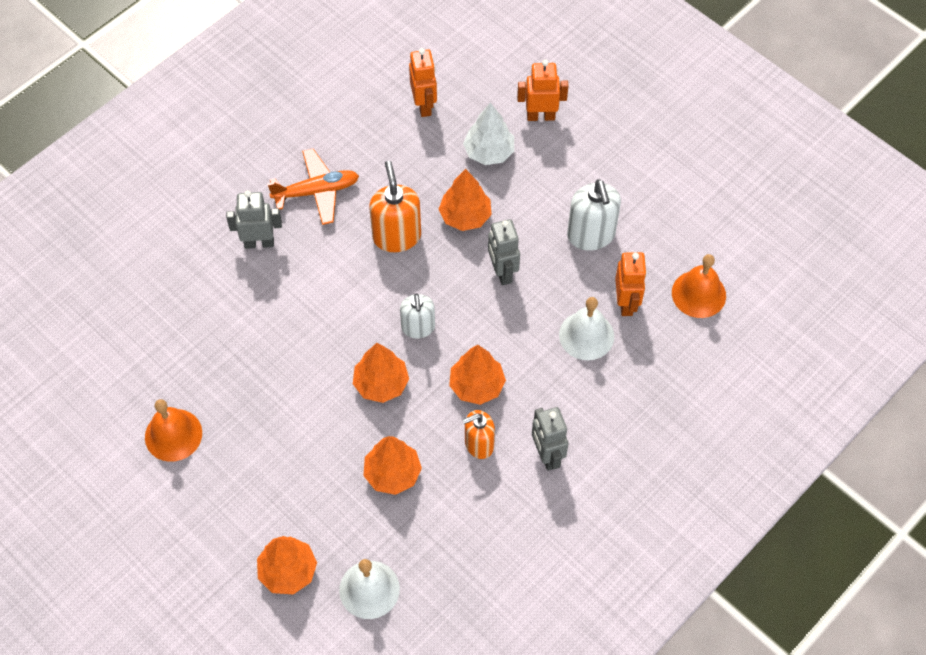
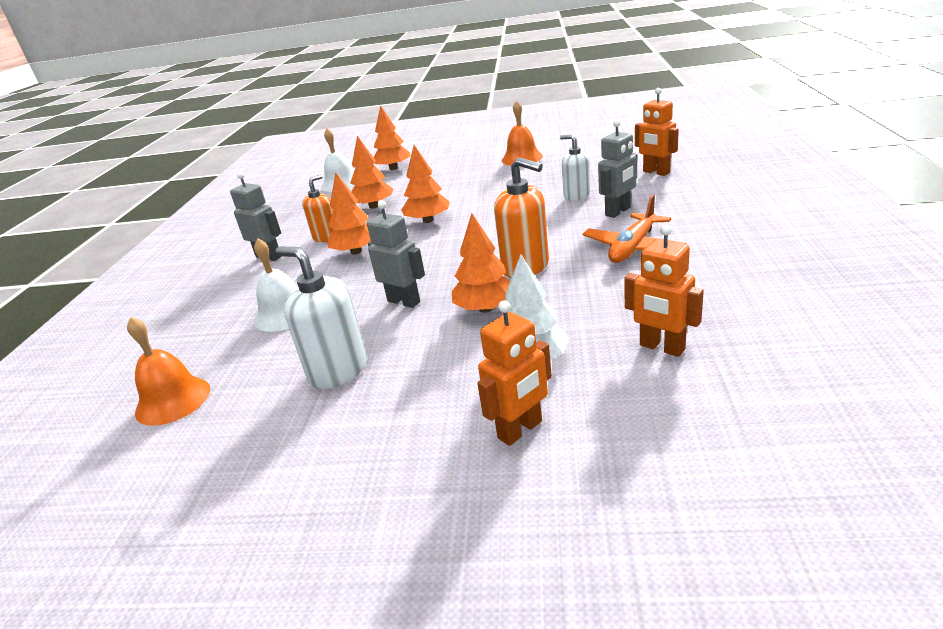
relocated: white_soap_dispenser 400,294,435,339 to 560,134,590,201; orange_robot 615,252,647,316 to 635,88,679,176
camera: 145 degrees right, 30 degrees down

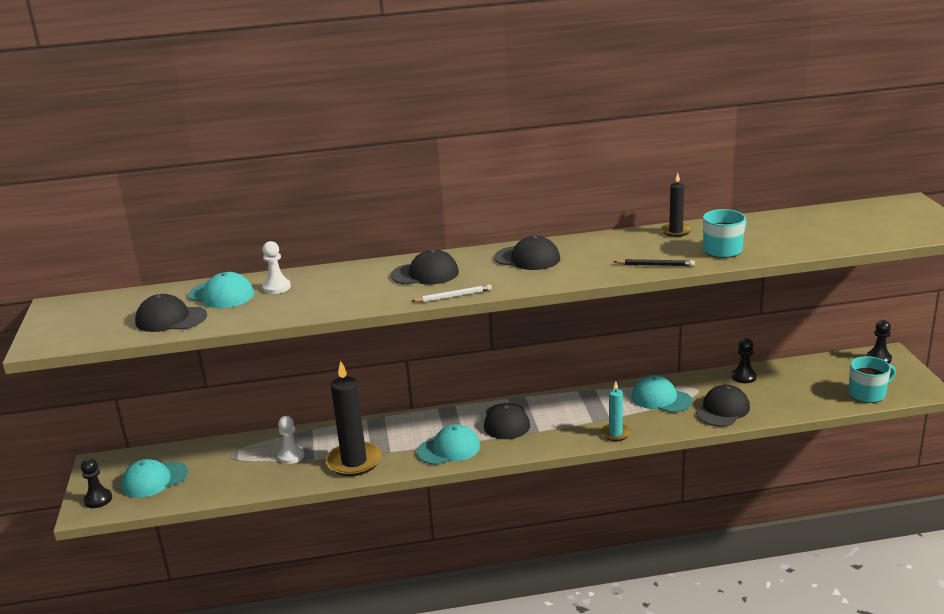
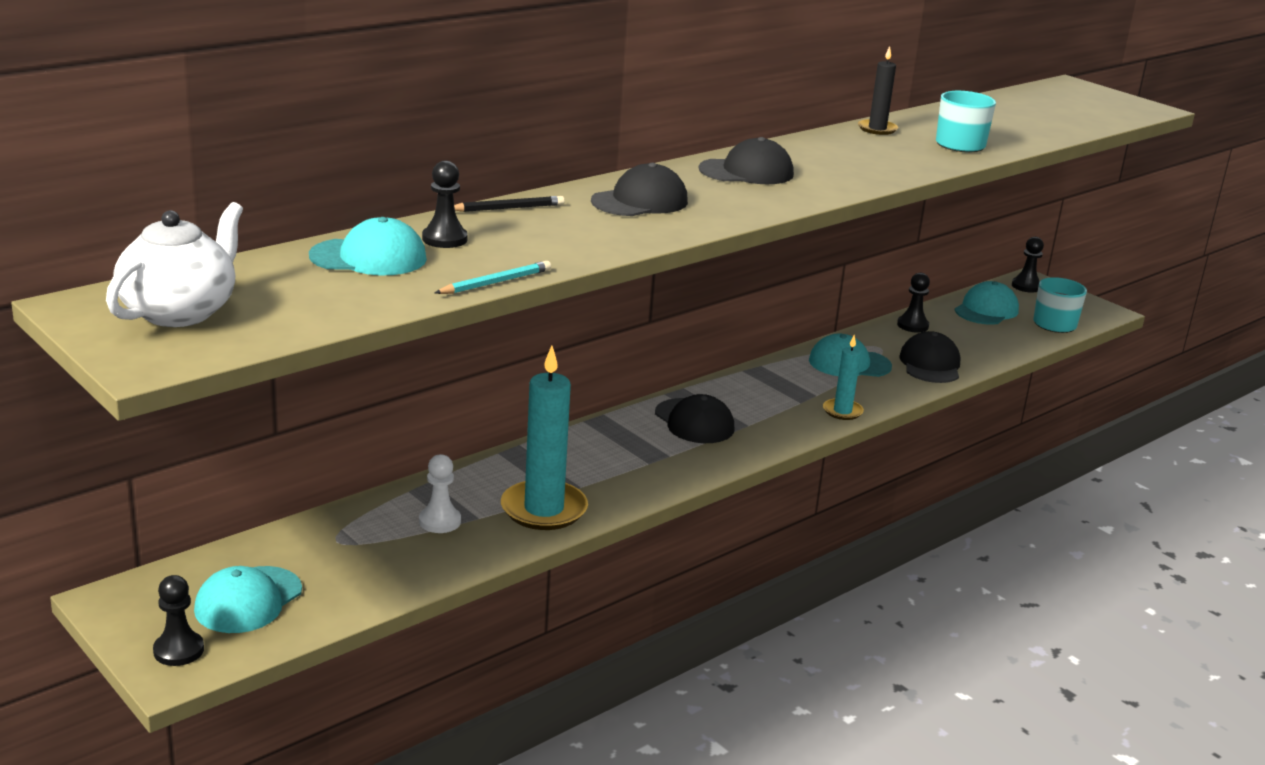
missing: black_cap 135,294,207,332; white_pencil 412,284,492,302
appeared: white_teapot 106,202,243,327; turquoise_pencil 435,261,551,294
relocated: turquoise_cap 417,424,480,465 to 955,281,1019,325; black_pencil 614,259,695,266 to 454,196,565,212
colour: white_pawn 262,241,291,294 to black_pawn 422,161,468,248; black_candle 326,361,382,476 to turquoise_candle 501,346,588,530
camera: 35 degrees left, 0 degrees up

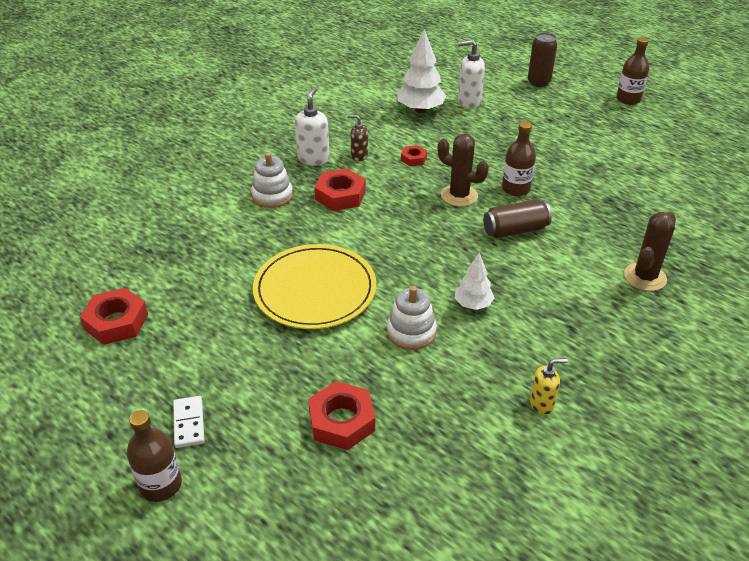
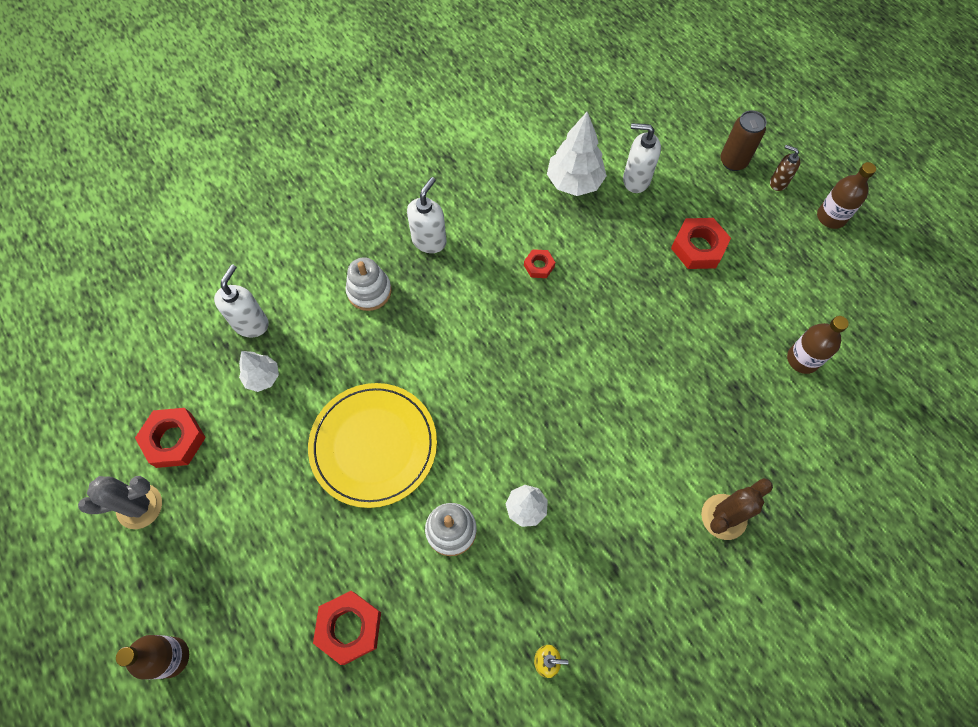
missing: white_domino 173,396,204,448; brown_cactus 438,134,489,207; brown_can 483,200,552,238
appeared: grey_cactus 78,476,162,529; white_soap_dispenser 214,264,269,337; white_tree 239,351,279,392
relocated: red_nut 315,168,366,211 to 671,218,731,269; brown_soap_dispenser 347,115,368,161 to 770,145,800,191; brown_bottle 502,121,536,196 to 787,316,849,374
camera: 15 degrees right, 25 degrees up

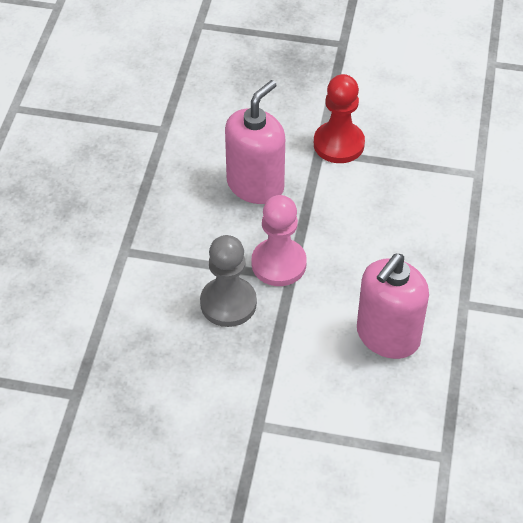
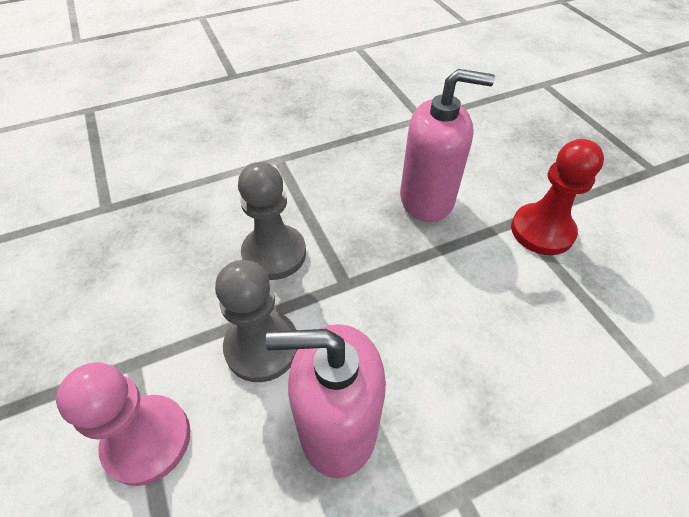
appeared: grey_pawn 215,260,298,382
relocated: pink_pawn 251,195,307,286 to 56,362,190,486
camera: 55 degrees right, 0 degrees up

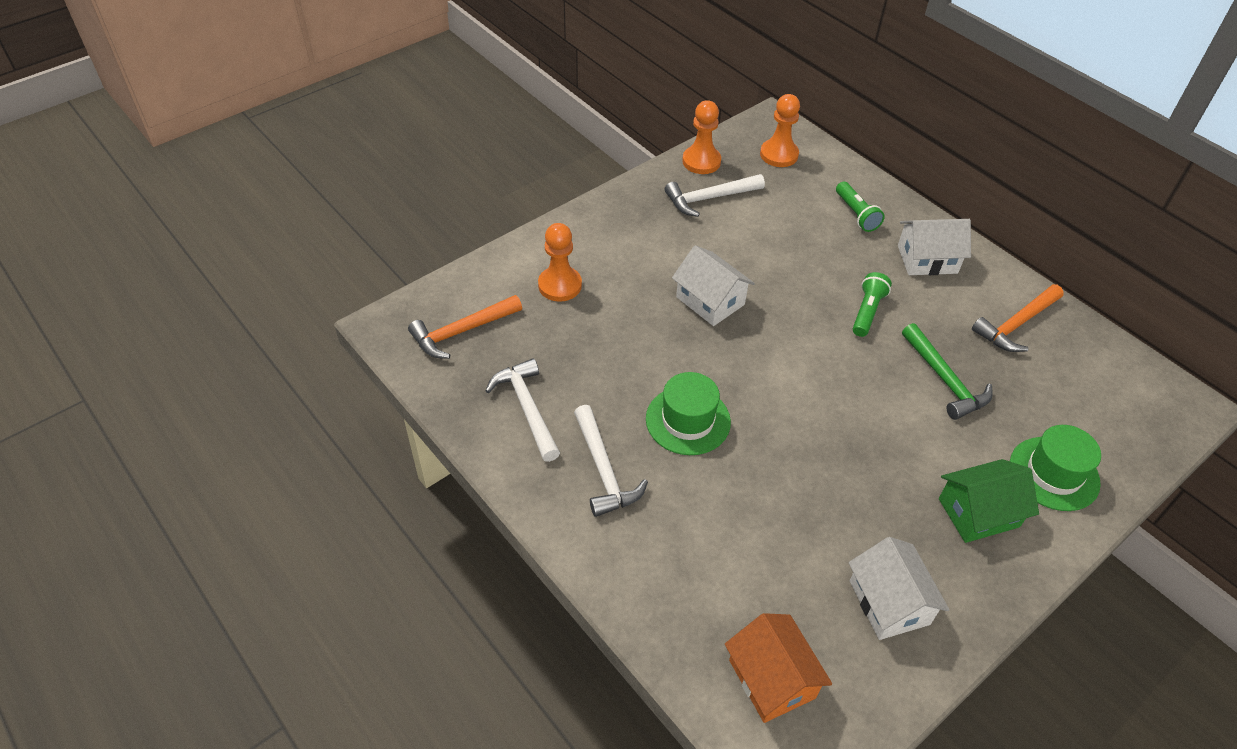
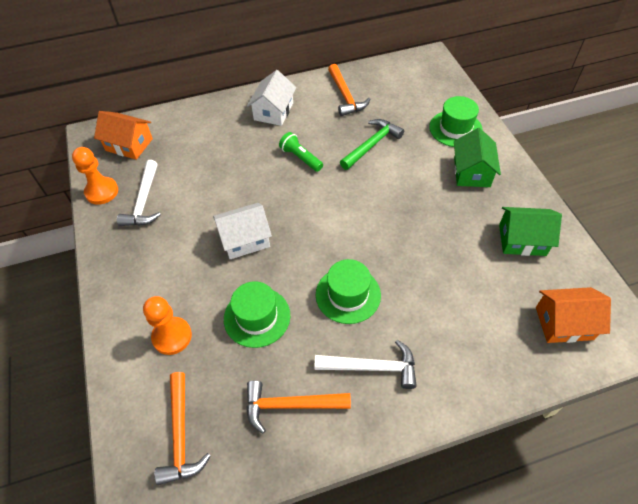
missing: green_flashlight 836,182,885,232
appeared: green_hat 224,281,290,348
exchanged: orange_pawn 760,94,800,167 to orange_house 94,111,153,160
colour: white_hammer 485,358,560,462 to orange_hammer 247,381,351,434; white_house 849,537,949,640 to green_house 499,207,562,256
spun: green_hammer 902,323,993,420 = 340,119,404,170 45 degrees counterclockwise
camera: 65 degrees left, 5 degrees up

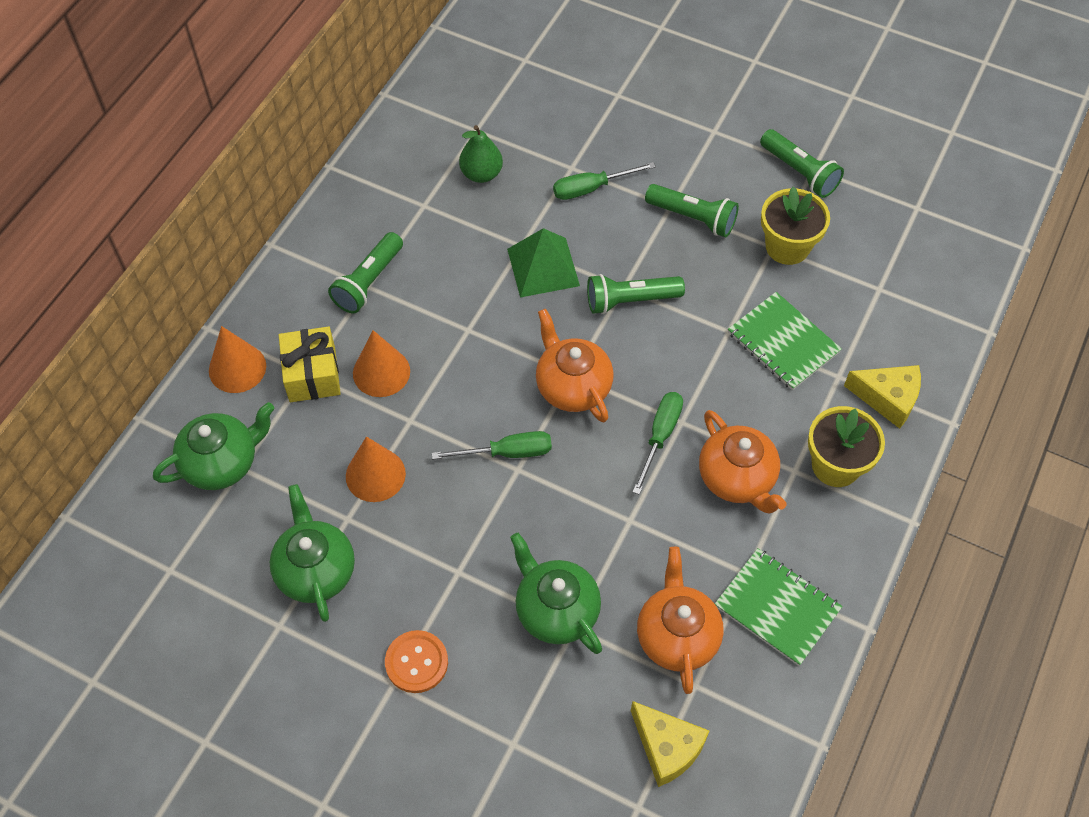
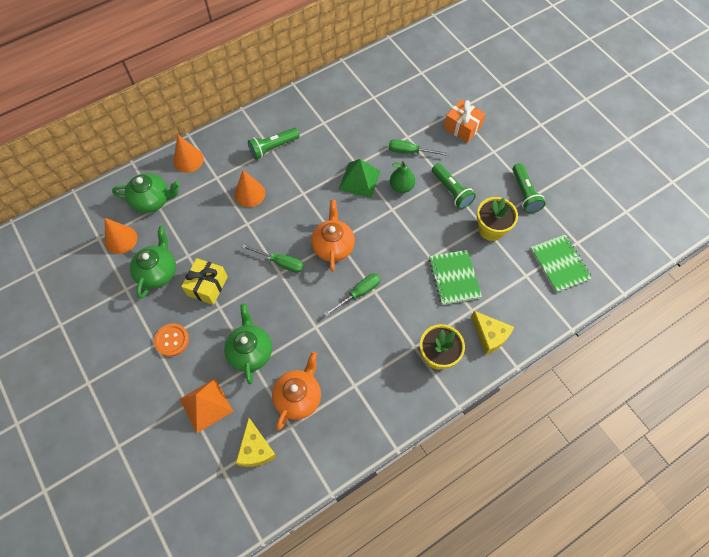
missing: green_flashlight 587,274,685,314; orange_teapot 699,410,787,513
appeared: orange_pyramid 180,378,233,433; orange_gift 444,99,486,143
relocated: yellow_gift 279,326,341,402 to 181,258,228,305; orange_cone 346,436,406,502 to 105,218,137,254; green_pear 459,125,503,183 to 390,161,415,193; green_notebook 715,548,843,666 to 531,234,592,292
camera: 30 degrees right, 5 degrees up

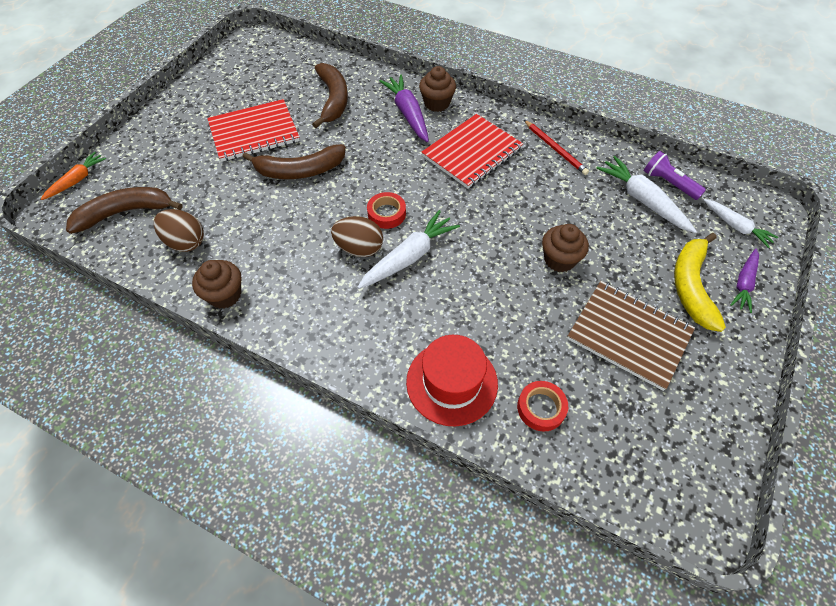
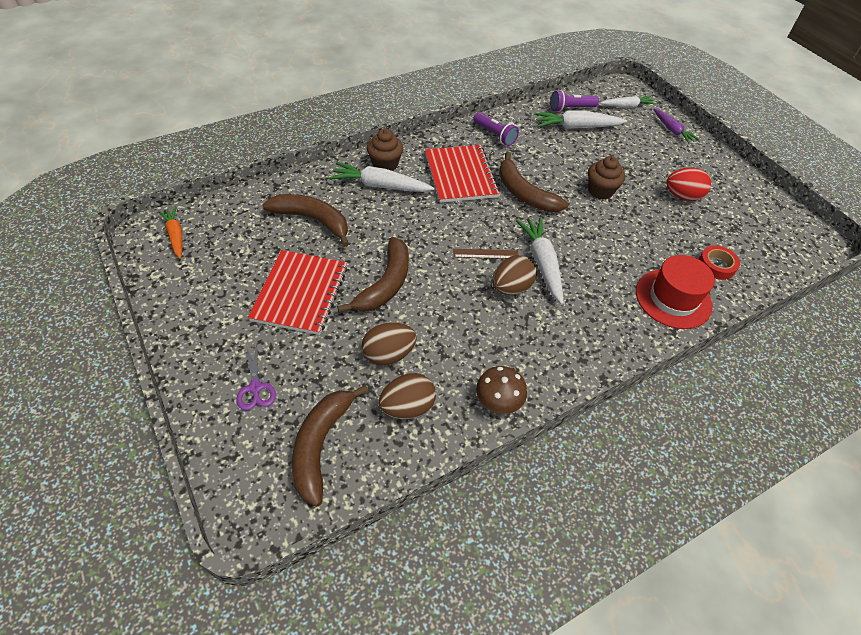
missing: yellow_banana 674,233,726,332
appeared: purple_scissors 236,342,276,410; brown_egg 361,322,416,366; brown_banana 499,152,568,212
relocated: orange_carrot 41,152,106,200 to 158,207,182,259
exchanged: brown_cupcake 192,260,241,309 to brown_mushroom 476,366,527,414; red_tape 367,192,406,229 to brown_ruler 453,249,519,259; red_pencil 524,120,589,175 to purple_flashlight 473,112,519,146; brown_notebook 567,281,695,391 to red_egg 666,168,711,201
colour: purple_carrot 379,74,429,142 to white_carrot 329,162,435,192
camera: 60 degrees left, 5 degrees down

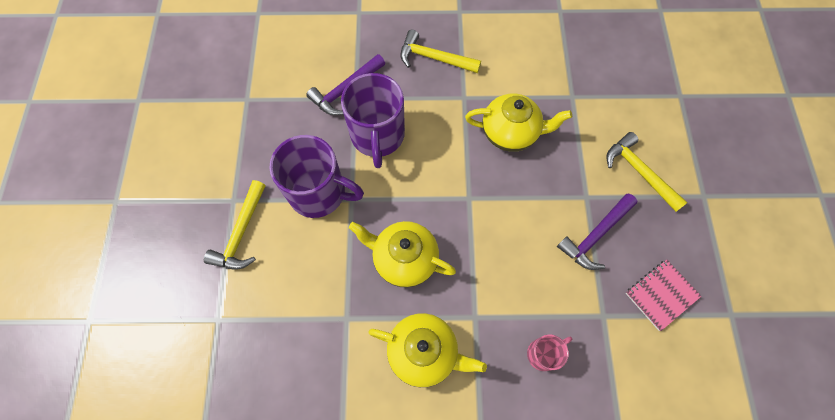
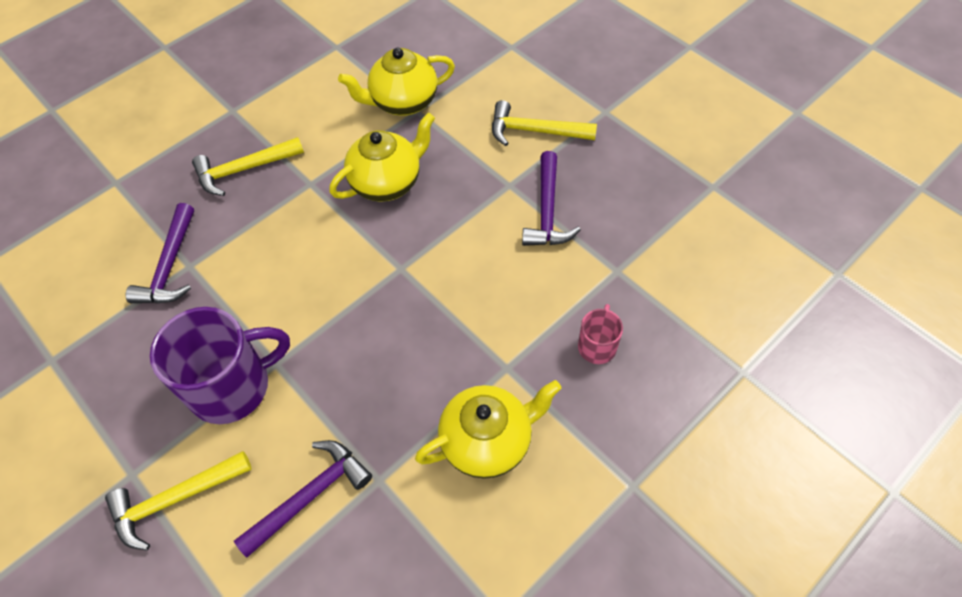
missing: purple_mug 341,73,405,168; pink_notebook 626,260,701,331
appeared: purple_hammer 234,440,372,558
relocated: yellow_teapot 349,221,456,288 to 338,48,455,116
spun: yellow_hammer 204,180,266,270 = 105,451,252,551 90 degrees clockwise
camera: 40 degrees left, 10 degrees down

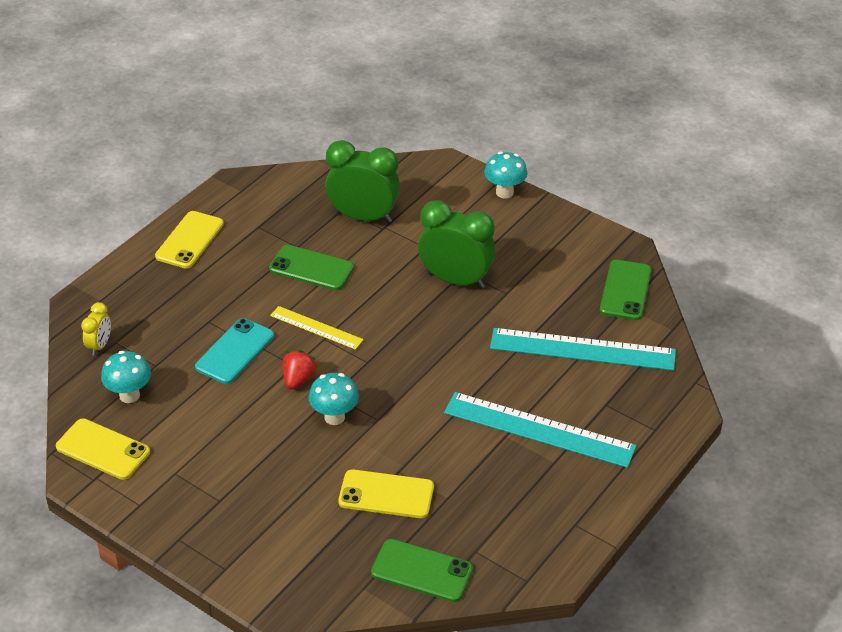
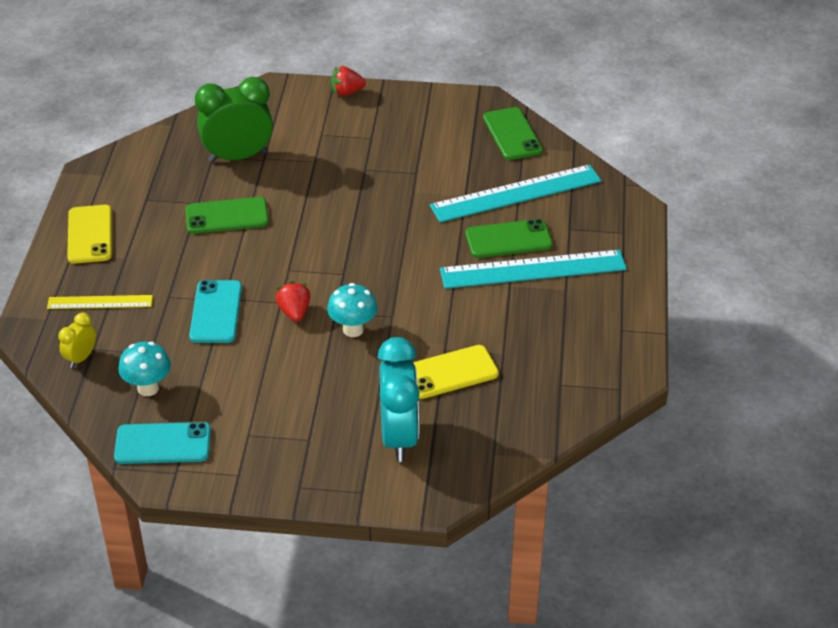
missing: green_clock 418,200,495,289
appeared: turquoise_clock 378,337,420,462
relocated: yellow_ruler 270,306,364,350 to 47,295,153,309; green_phone 371,539,473,602 to 466,219,552,258
exchanged: turquoise_mushroom 484,152,528,198 to red_strawberry 331,66,366,96
colour: yellow_phone 56,418,150,480 to turquoise_phone 114,422,211,464
spun: yellow_clock 81,302,111,356 = 58,313,96,368 135 degrees counterclockwise
camera: 30 degrees left, 0 degrees up

